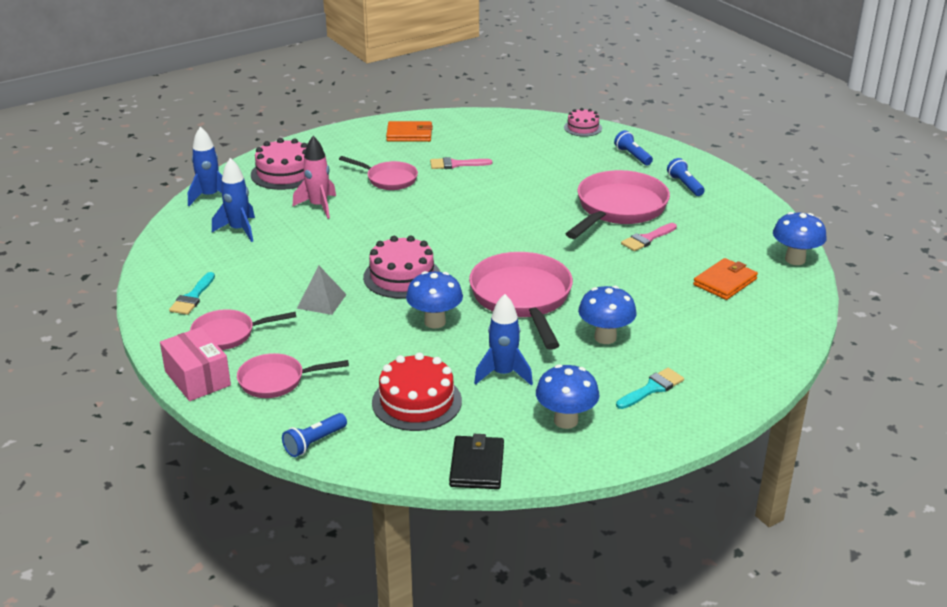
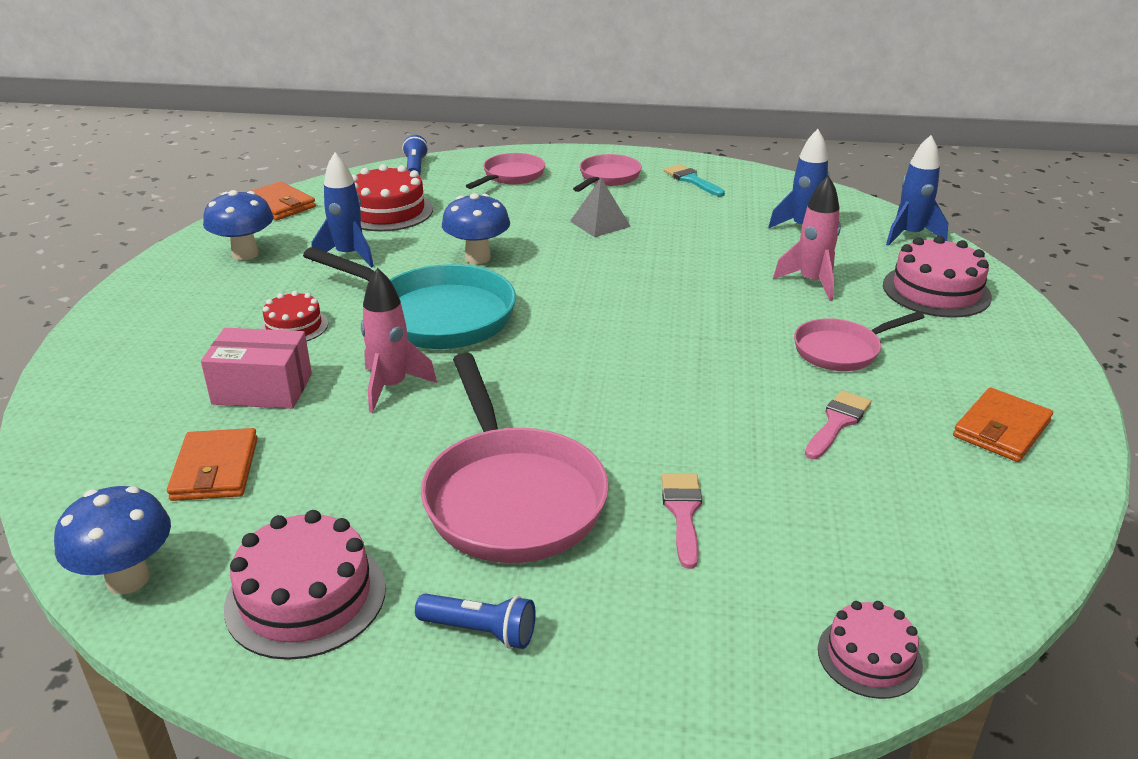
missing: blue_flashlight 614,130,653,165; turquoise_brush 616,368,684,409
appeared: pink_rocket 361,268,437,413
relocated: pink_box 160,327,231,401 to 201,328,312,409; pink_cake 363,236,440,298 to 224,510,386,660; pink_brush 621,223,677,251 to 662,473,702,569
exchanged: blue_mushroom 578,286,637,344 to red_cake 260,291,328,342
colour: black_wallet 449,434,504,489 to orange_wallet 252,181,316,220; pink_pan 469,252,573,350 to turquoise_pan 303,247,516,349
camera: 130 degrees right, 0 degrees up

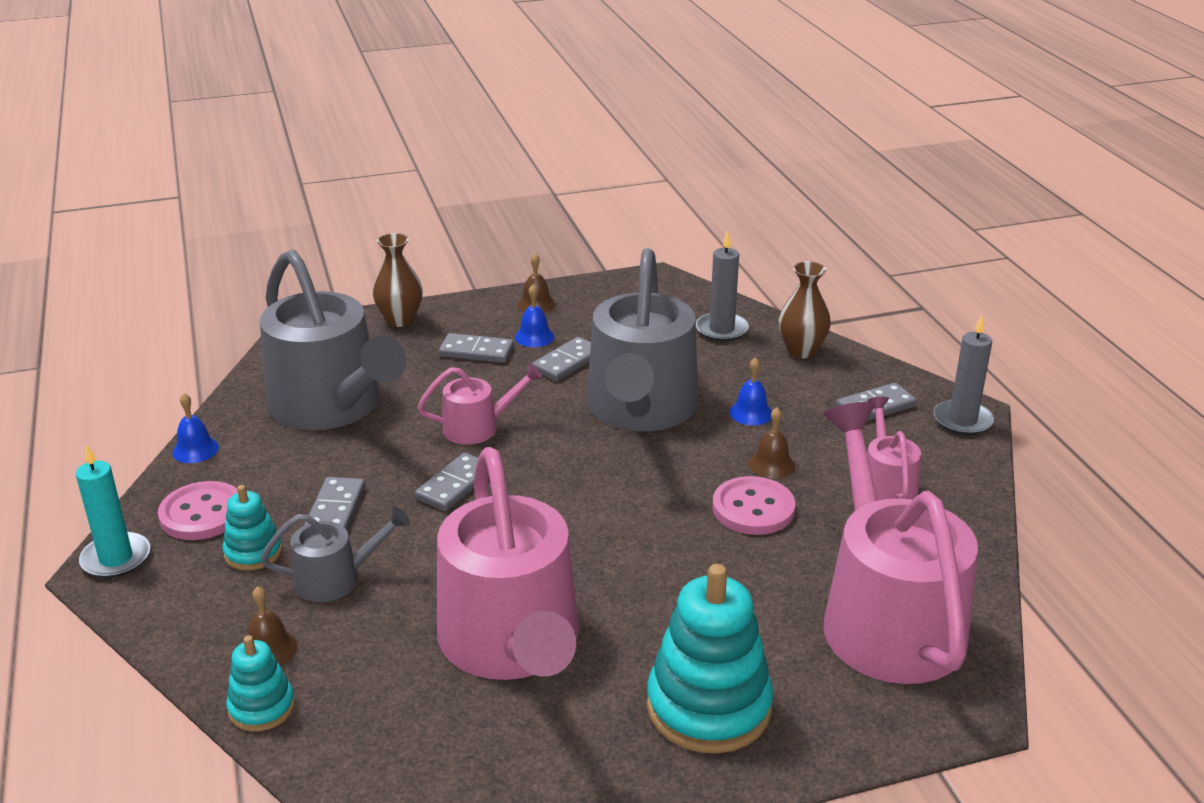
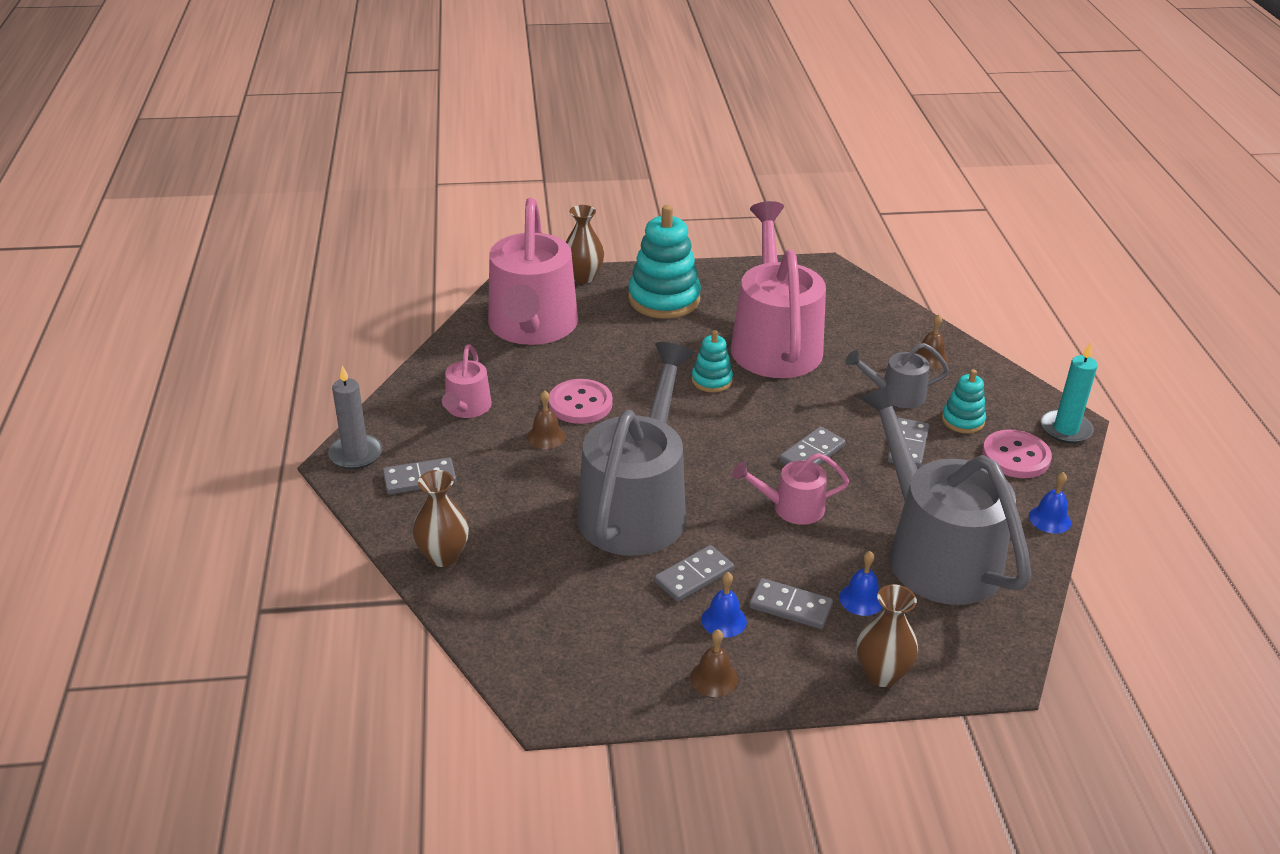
missing: grey_candle 696,231,749,342
appeared: brown_vase 566,205,604,284
relocated: turquoise_stacking_toy 226,635,295,732 to 691,330,733,393; blue_bell 729,357,772,426 to 839,551,883,616
camera: 170 degrees left, 5 degrees up

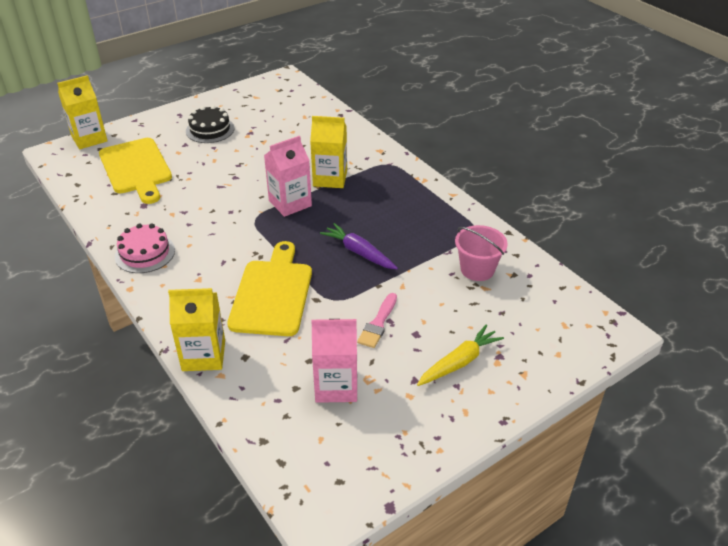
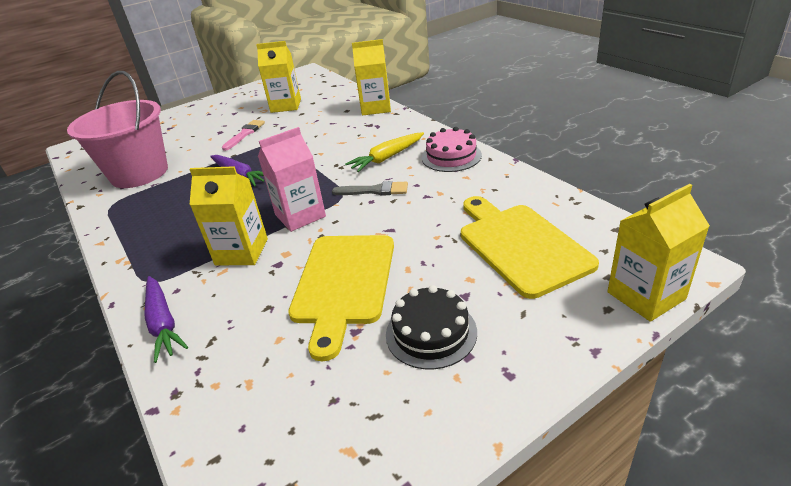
appeared: purple_carrot 144,276,188,363; grey_brush 332,181,408,196
relocated: yellow_cutting_board 227,241,312,336 to 288,235,394,361; yellow_carrot 417,325,504,386 to 345,132,424,172
colour: pink_carton 311,319,357,403 to yellow_carton 256,41,301,113
size: pink_bucket 455,225,508,281 = 67,71,168,188 x1.78
camera: 175 degrees left, 5 degrees down

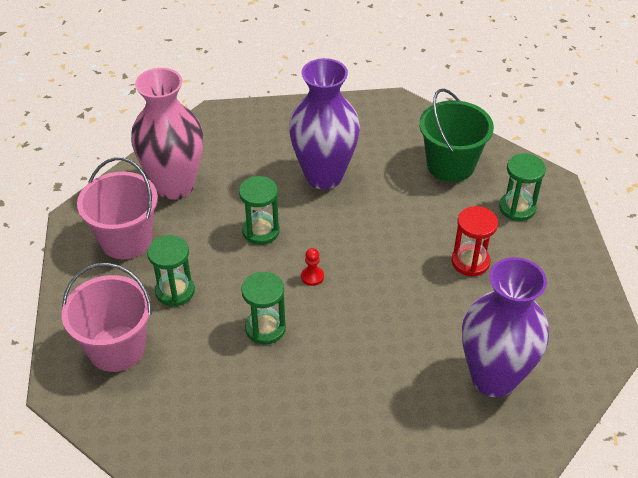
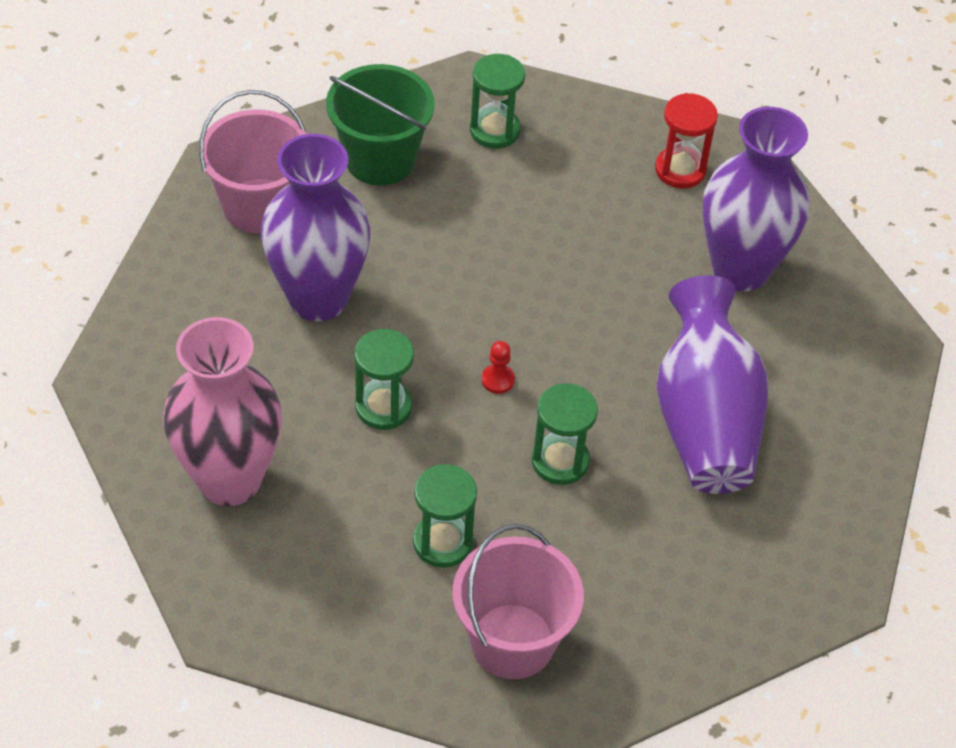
appeared: purple_vase 656,275,768,494
relocated: pink_bucket 77,157,158,259 to 199,90,306,233; red_hourglass 452,206,498,277 to 655,93,718,188
camera: 70 degrees left, 5 degrees up

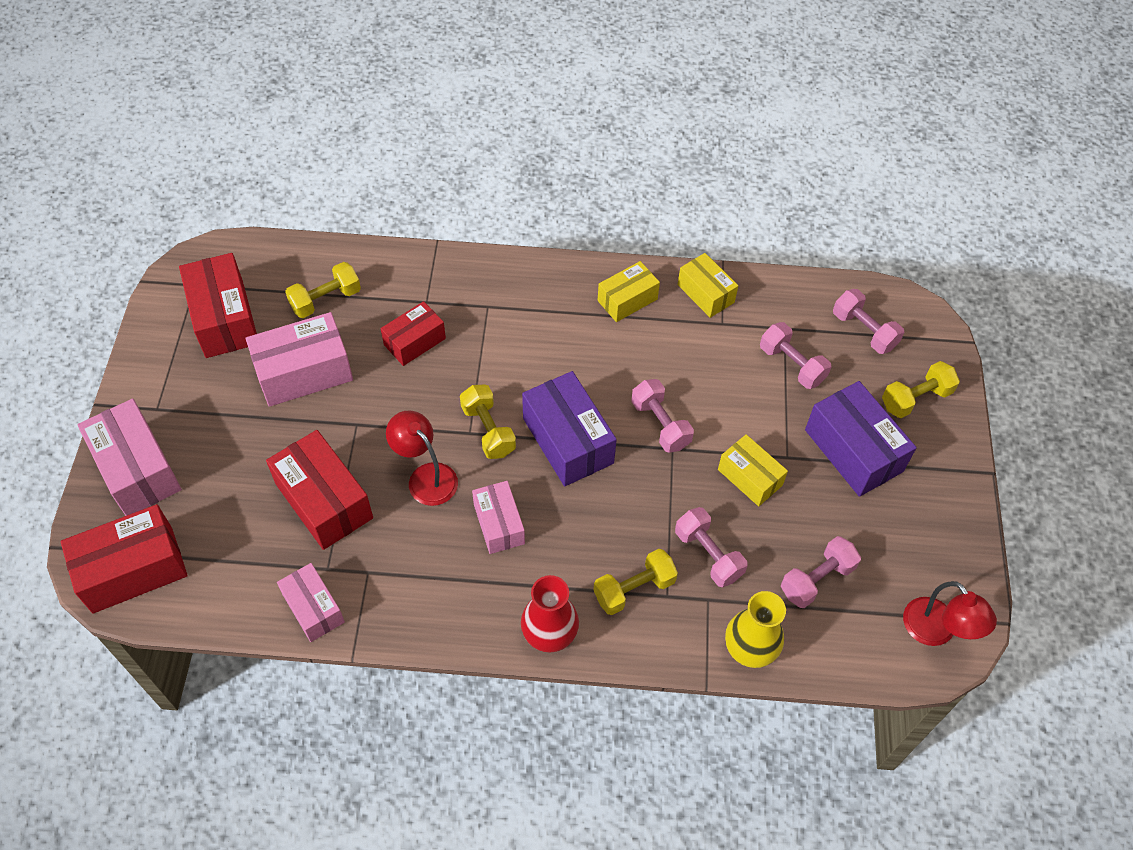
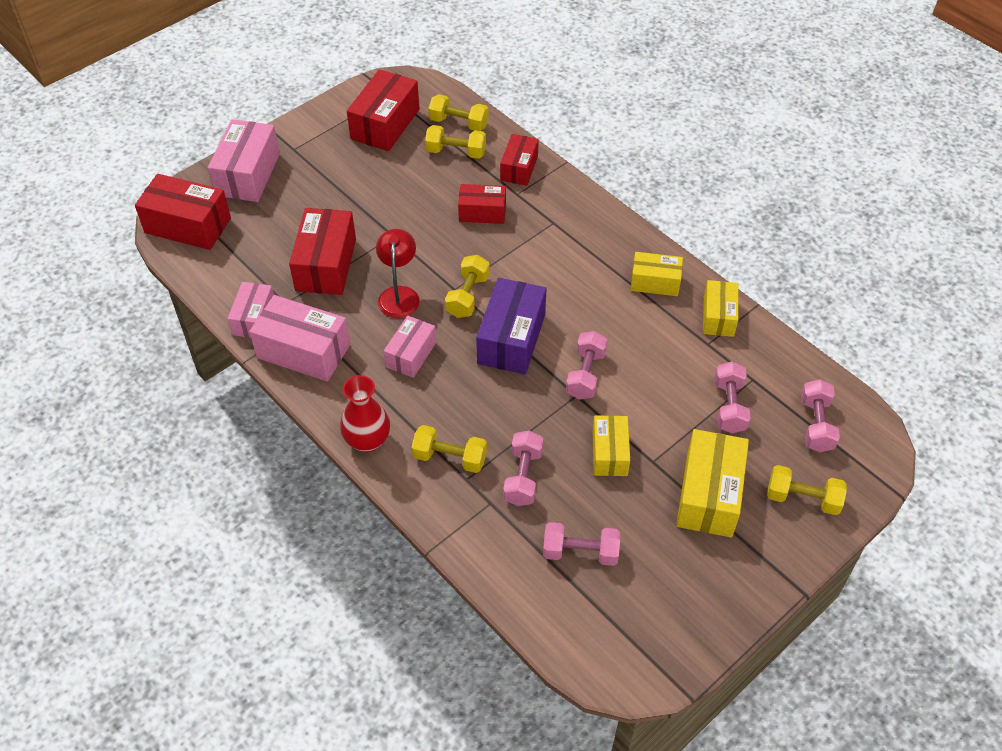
missing: yellow_vase 725,591,786,668; red_lamp 903,581,997,646
appeared: yellow_dumbbell 428,94,489,131; red_box 500,134,539,186
relocated: pink_box 246,312,353,407 to 249,295,350,382
colour: purple_box 805,381,917,497 to yellow_box 676,429,749,538
camera: 45 degrees right, 5 degrees down

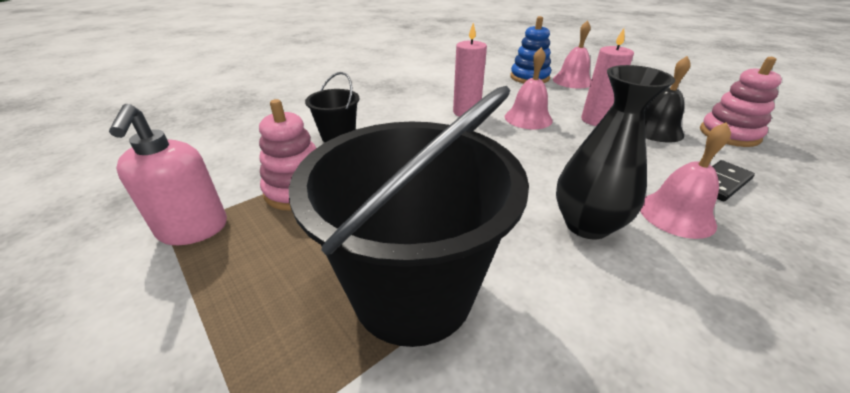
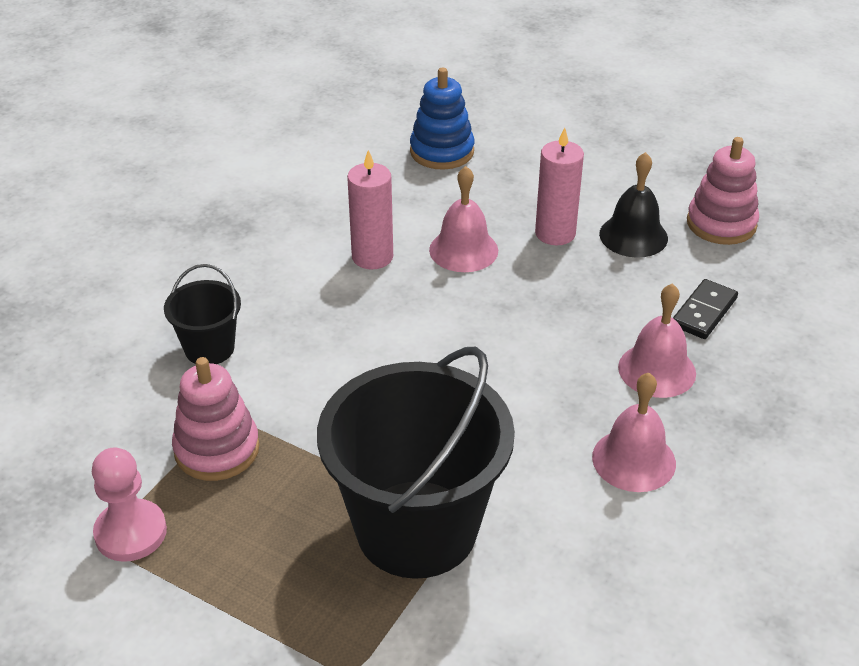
missing: black_vase 556,65,675,240
relocated: pink_bell 553,20,591,88 to 592,373,676,492
exchanged: pink_soap_dispenser 109,104,227,245 to pink_pawn 92,447,167,562
camera: 20 degrees left, 5 degrees up

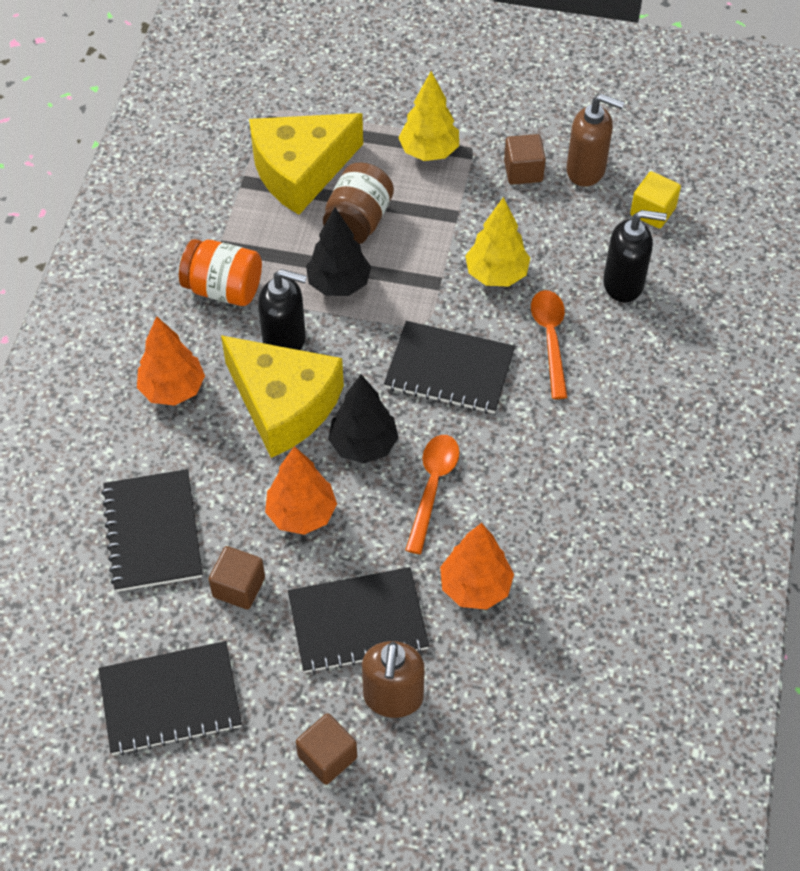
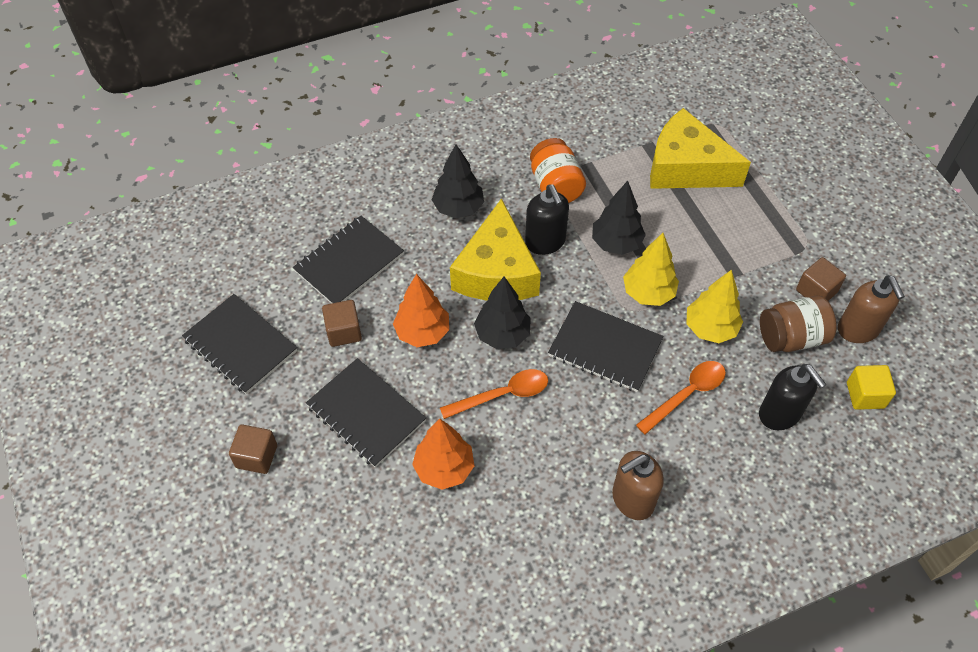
relocated: brown_jar 323,162,394,244 to 760,296,837,352; brown_soap_dispenser 362,641,425,718 to 612,451,664,520; yellow_tree 398,71,459,161 to 623,233,679,306
colour: orange_tree 137,316,205,406 to black_tree 432,144,484,218
spun: black_notebook 384,321,515,414 = 548,301,664,392 45 degrees counterclockwise
camera: 55 degrees right, 0 degrees up

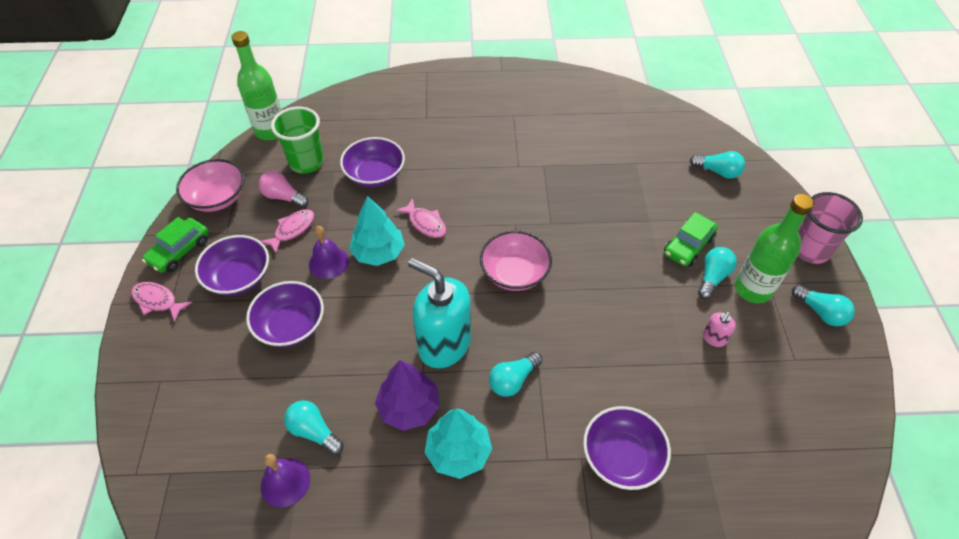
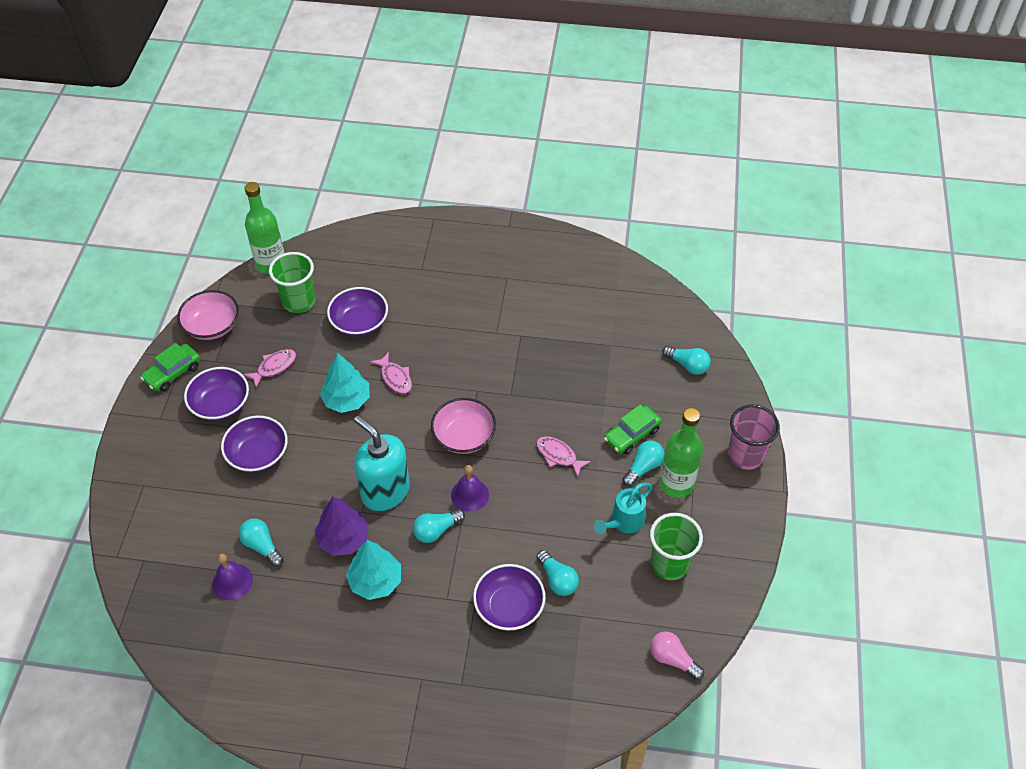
appeared: green_cup 650,513,703,580
relocated: pink_fish 131,282,192,322 to 536,436,591,477; pink_light_bulb 258,171,309,208 to 650,631,704,680; purple_bell 309,226,349,279 to 451,465,489,512; turquoise_light_bulb 792,285,855,326 to 536,550,579,596
exchanged: pink_soap_dispenser 703,312,736,347 to turquoise_watering_can 594,483,652,534
camera: 10 degrees right, 0 degrees up

